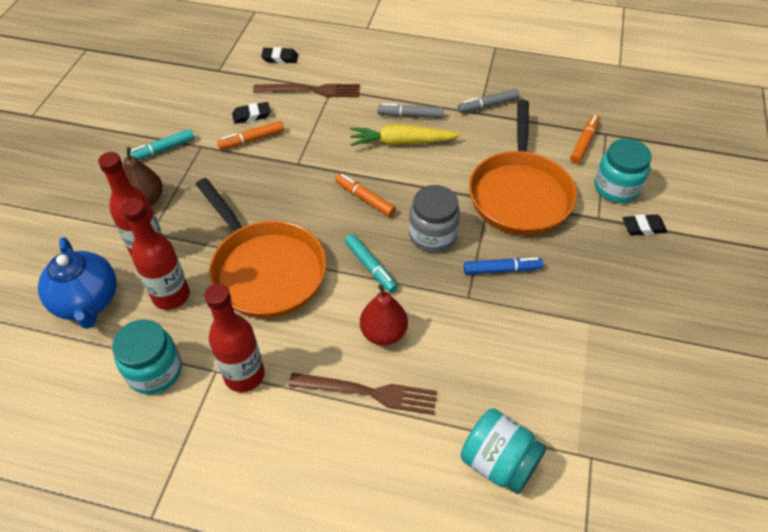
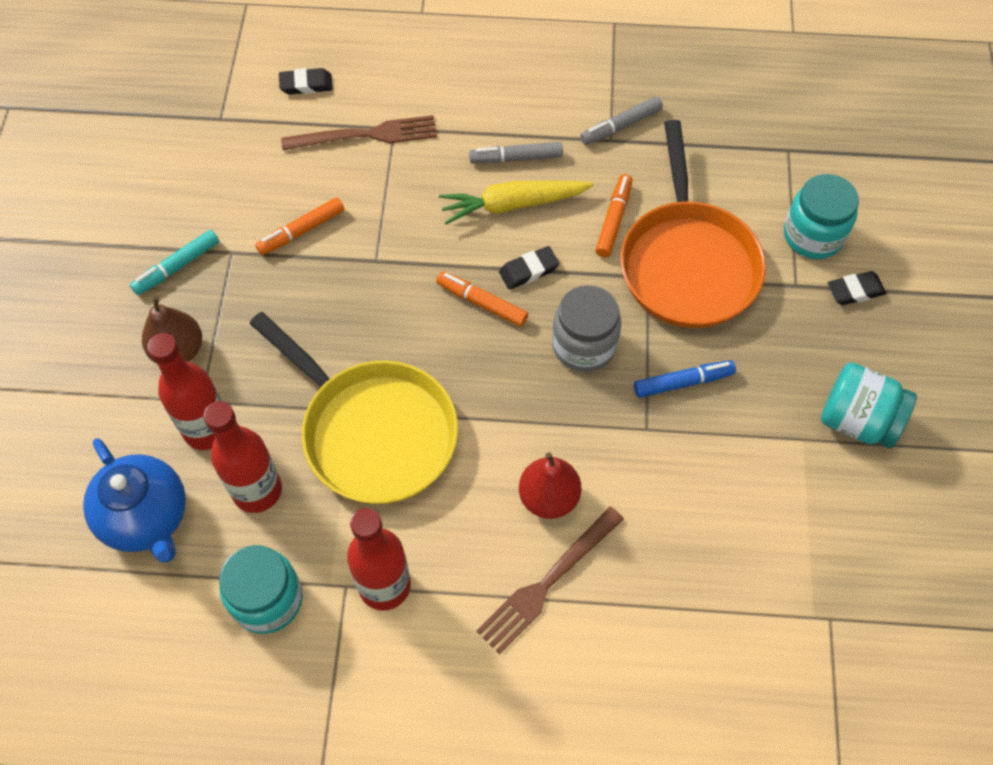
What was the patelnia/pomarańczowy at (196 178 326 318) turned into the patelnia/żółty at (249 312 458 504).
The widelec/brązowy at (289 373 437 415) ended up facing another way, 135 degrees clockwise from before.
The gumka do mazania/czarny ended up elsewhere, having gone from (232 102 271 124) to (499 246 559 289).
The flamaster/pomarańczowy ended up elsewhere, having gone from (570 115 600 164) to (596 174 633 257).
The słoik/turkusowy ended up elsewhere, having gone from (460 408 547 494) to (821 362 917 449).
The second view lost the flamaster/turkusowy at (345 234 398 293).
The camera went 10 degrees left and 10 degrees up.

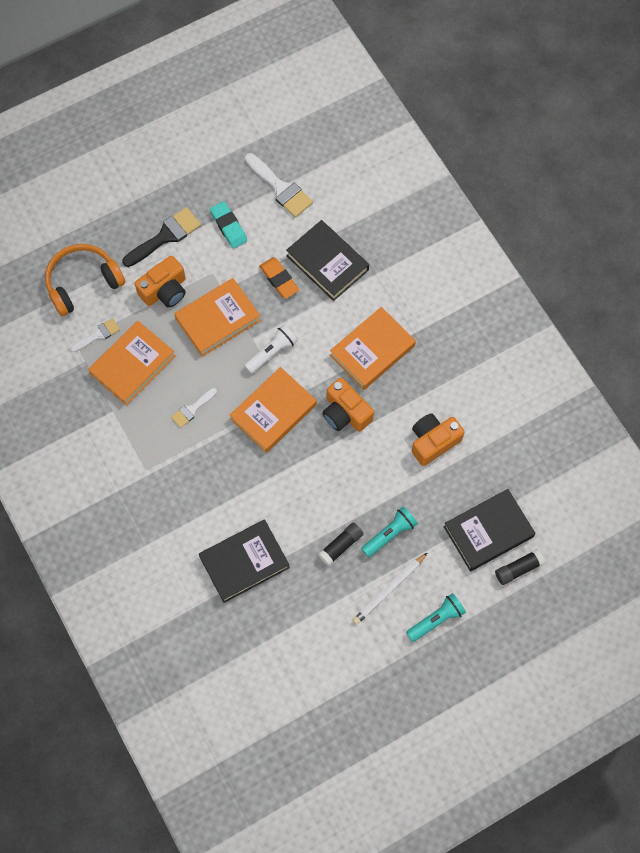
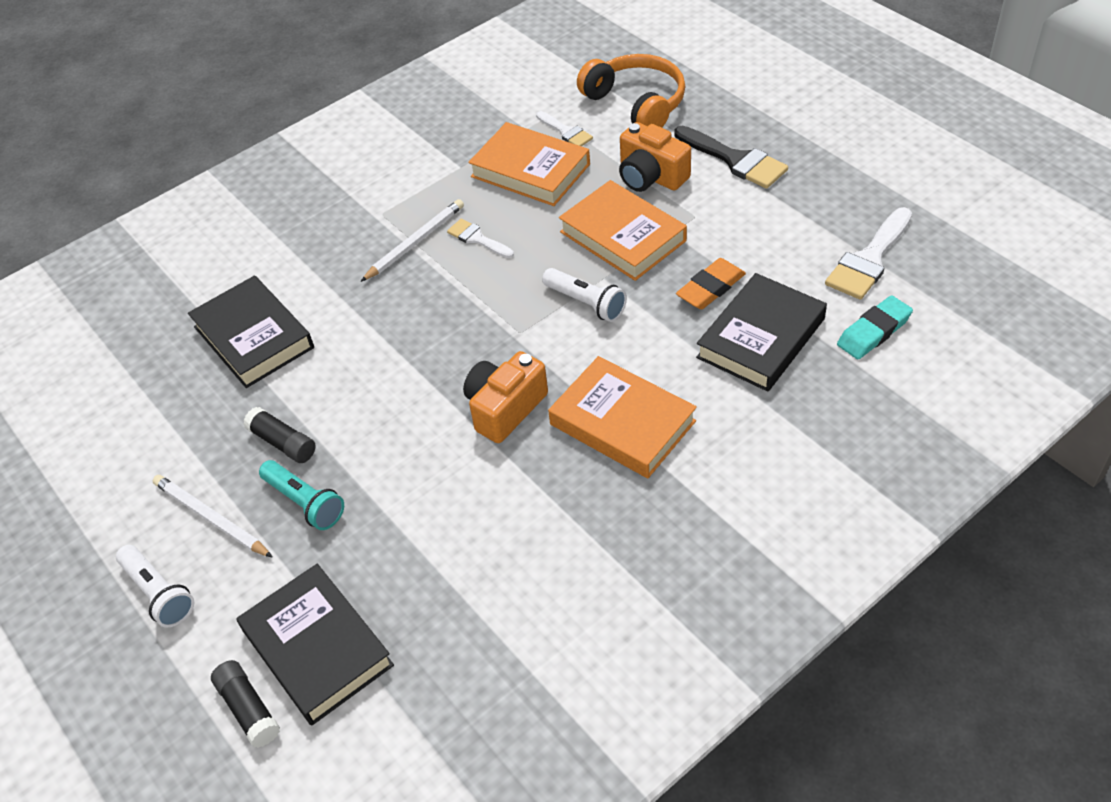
What was the latarka/turkusowy at (406 593 466 642) turned into the latarka/biały at (116 545 194 627).
The second view gained the ołówek/biały at (360 199 464 282).
The gumka do mazania/turkusowy ended up elsewhere, having gone from (210 201 247 248) to (837 295 913 359).
The second view lost the książka/pomarańczowy at (230 367 317 453).
The second view lost the aparat fotograficzny/pomarańczowy at (412 413 465 466).
The camera went 85 degrees right and 20 degrees down.

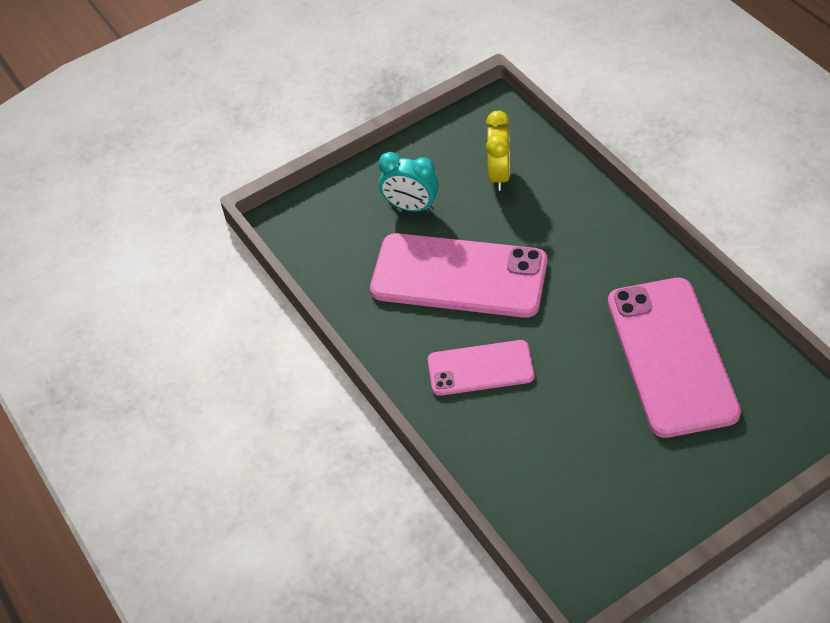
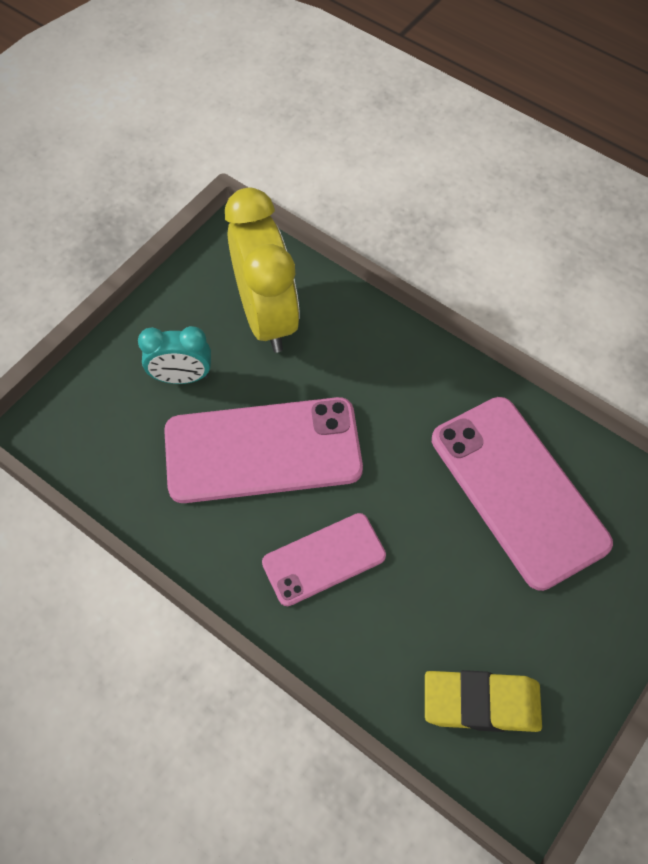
The size of the budzik/żółty at (486 111 510 191) changed by a factor of 1.82.
The second view gained the gumka do mazania/żółty at (425 670 542 732).
The camera went 25 degrees left and 10 degrees up.

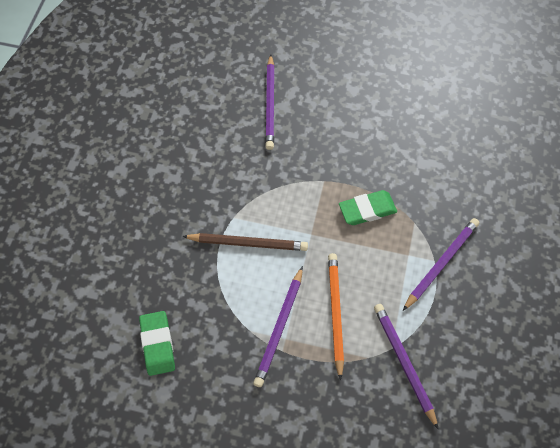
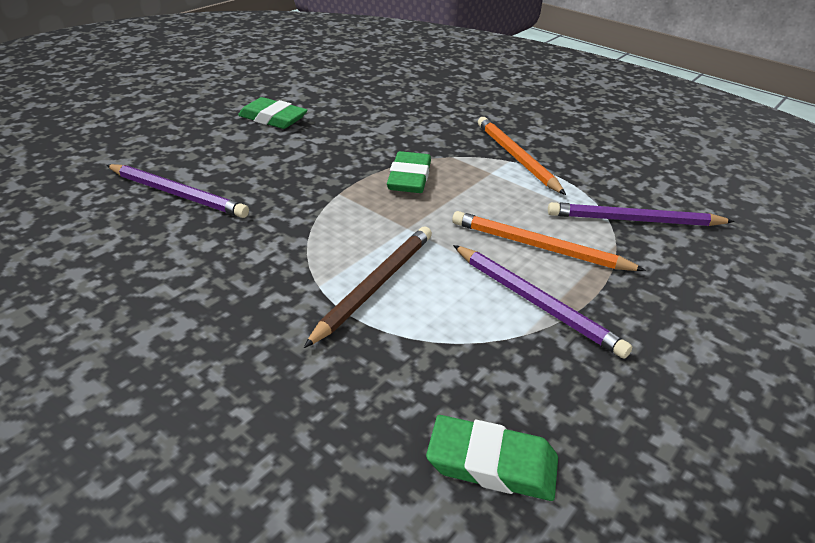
The second view gained the gumka do mazania/zielony at (238 97 307 129).
What was the ołówek/fioletowy at (403 218 479 311) turned into the ołówek/pomarańczowy at (478 117 566 195).
The camera went 65 degrees left and 25 degrees down.

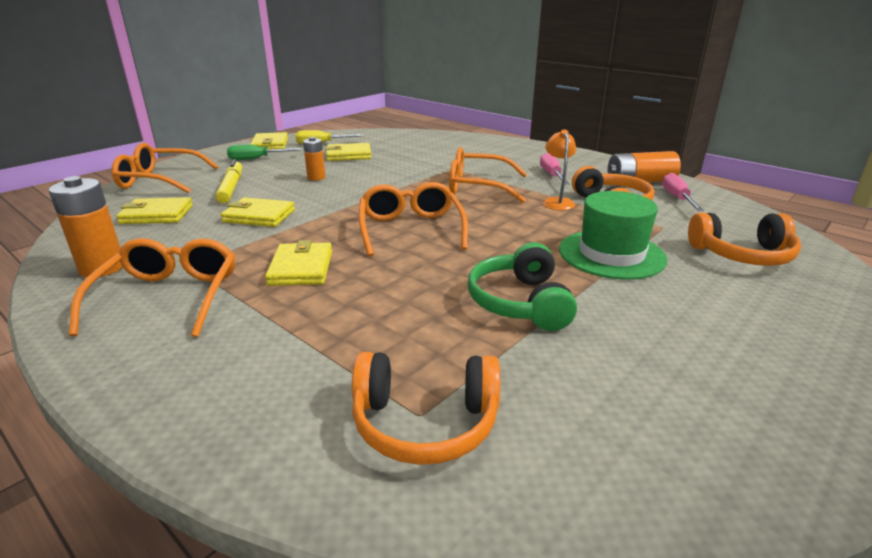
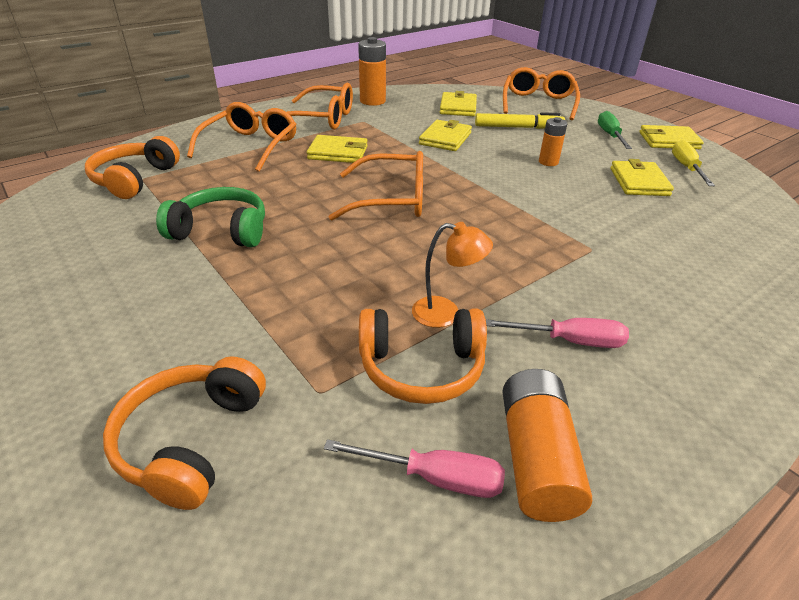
The okulary/pomarańczowy ended up elsewhere, having gone from (449 147 527 203) to (187 102 297 172).
The second view lost the kapelusz/zielony at (559 191 667 280).
The camera went 100 degrees right and 10 degrees up.

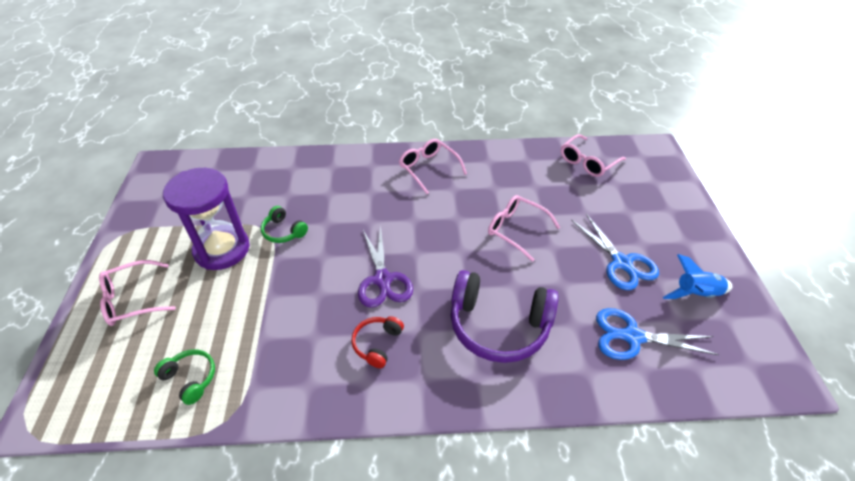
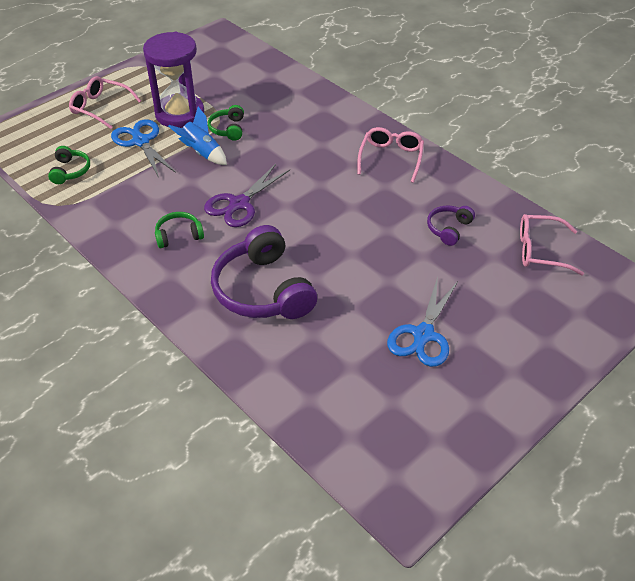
The nożyczki/niebieski ended up elsewhere, having gone from (596 308 719 360) to (111 119 176 177).
What was the słuchawki/czerwony at (351 316 404 368) turned into the słuchawki/zielony at (155 212 204 248).
The rakieta/niebieski ended up elsewhere, having gone from (663 254 733 299) to (168 107 227 165).
The second view gained the słuchawki/fioletowy at (427 206 475 246).
The second view lost the okulary/różowy at (488 195 560 262).
The camera went 50 degrees right and 0 degrees up.

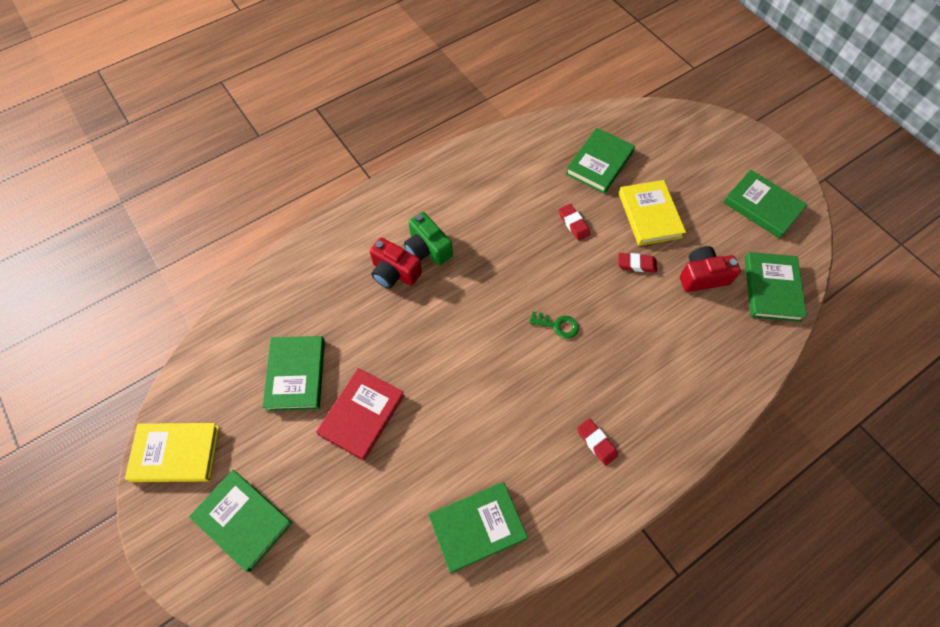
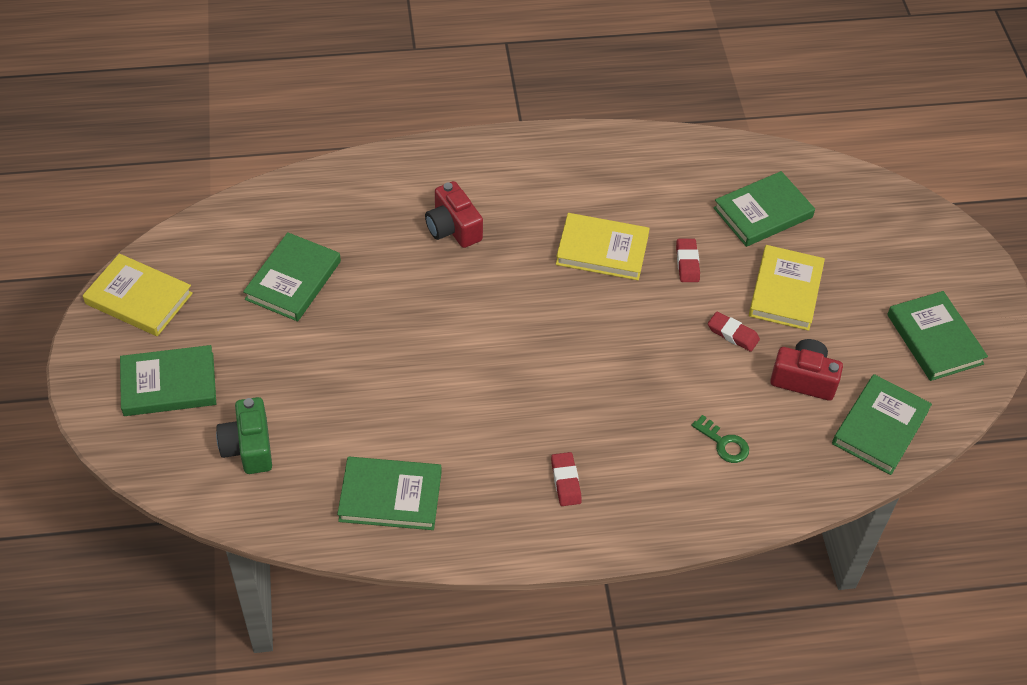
The książka/zielony at (189 470 293 572) ended up facing another way, 75 degrees counterclockwise from before.
The aparat fotograficzny/zielony ended up elsewhere, having gone from (404 212 453 266) to (216 397 272 474).
The second view gained the książka/żółty at (556 213 650 280).
The klucz/zielony ended up elsewhere, having gone from (529 312 579 339) to (691 415 749 463).
The second view lost the książka/czerwony at (316 368 404 461).
The camera went 25 degrees right and 10 degrees down.

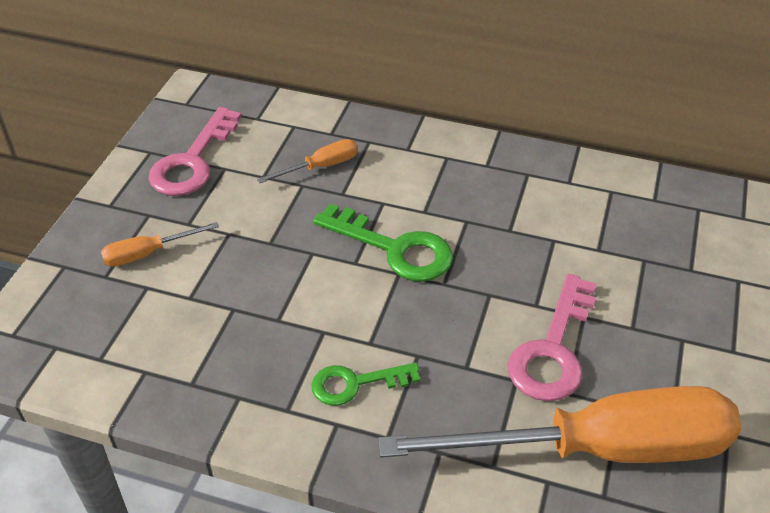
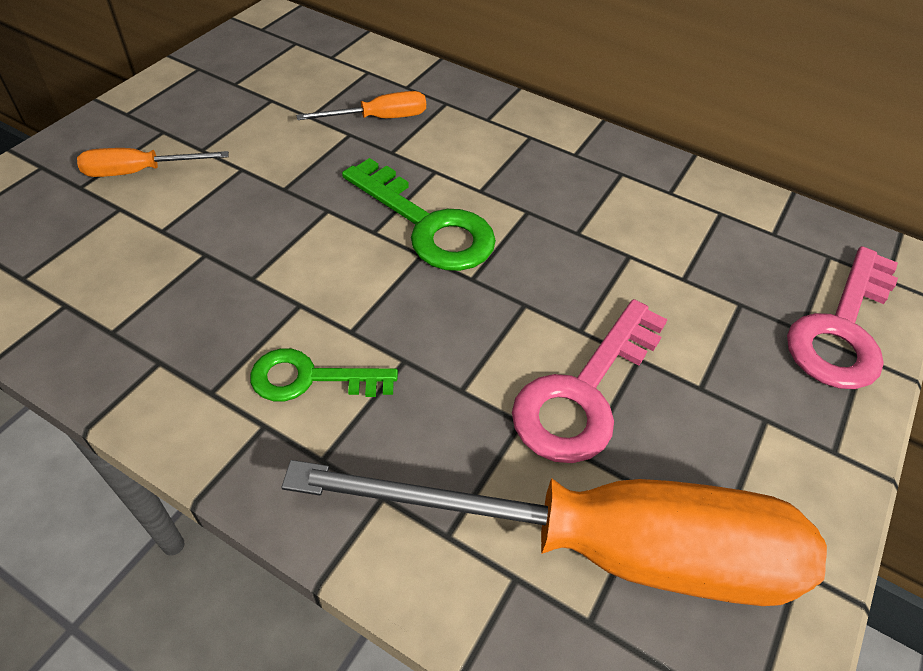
The klucz/różowy ended up elsewhere, having gone from (148 107 241 196) to (787 246 898 389).
The camera went 10 degrees right and 5 degrees up.

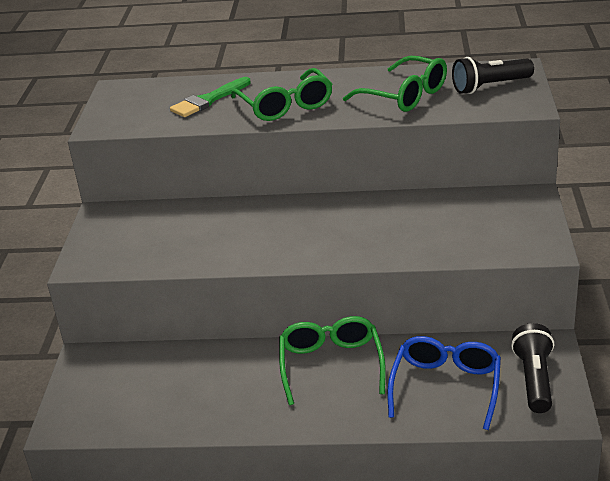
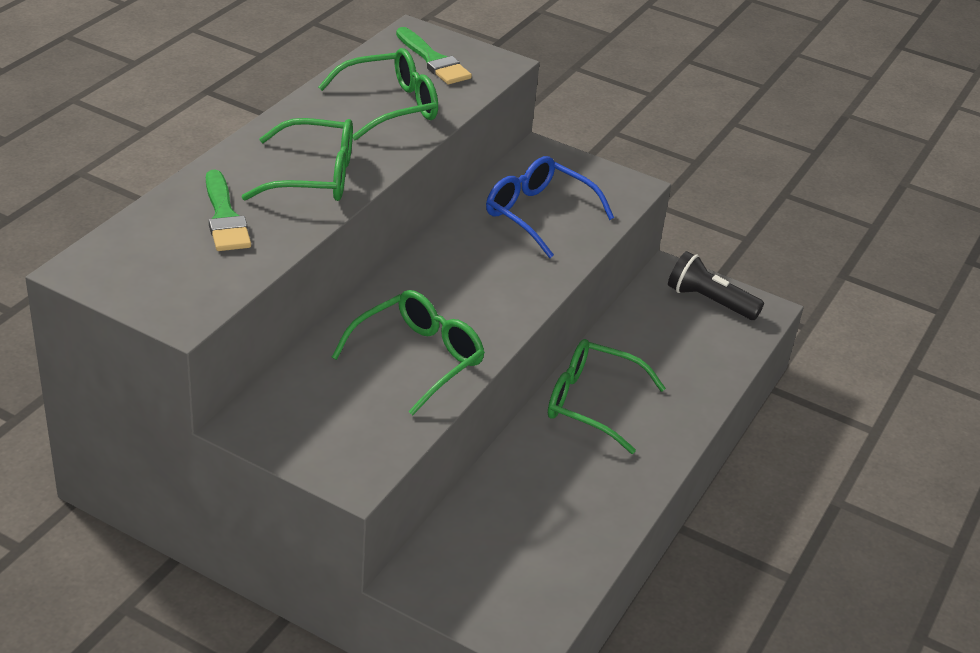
The second view gained the okulary/zielony at (332 290 485 416).
Where the latarka/czarny stood at (452 57 534 94), the pędzel/zielony came to stand at (396 27 472 84).
The okulary/niebieski ended up elsewhere, having gone from (387 336 501 430) to (486 156 614 258).
The camera went 70 degrees left and 5 degrees up.

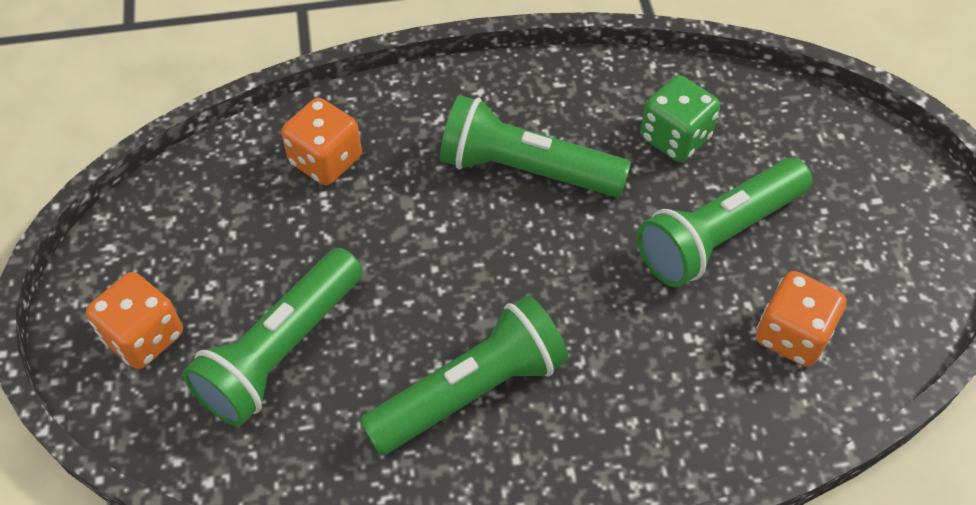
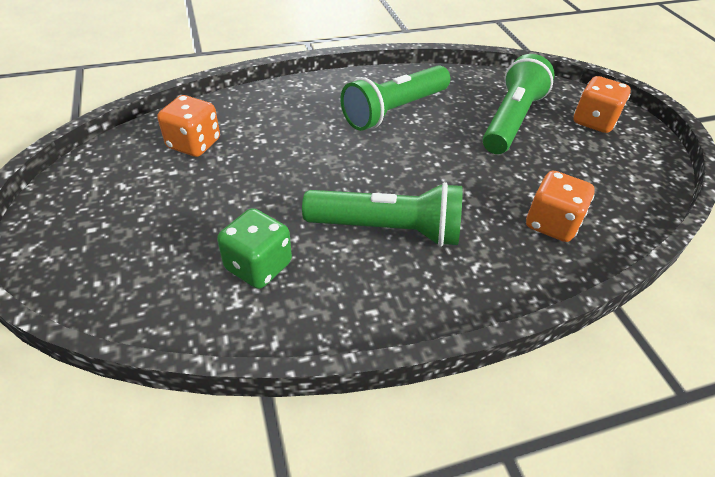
The second view lost the latarka/zielony at (637 158 812 287).
The camera went 170 degrees right and 10 degrees down.

